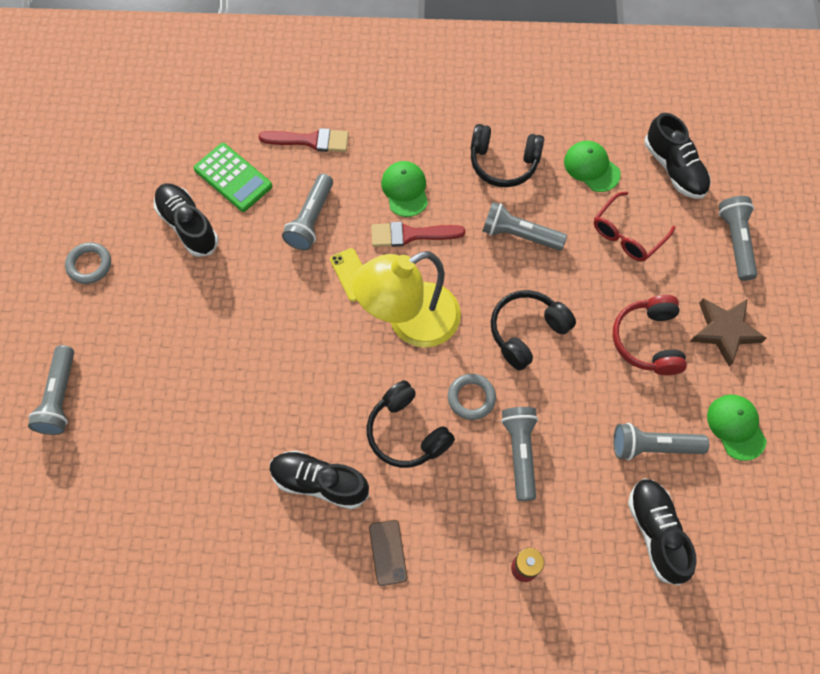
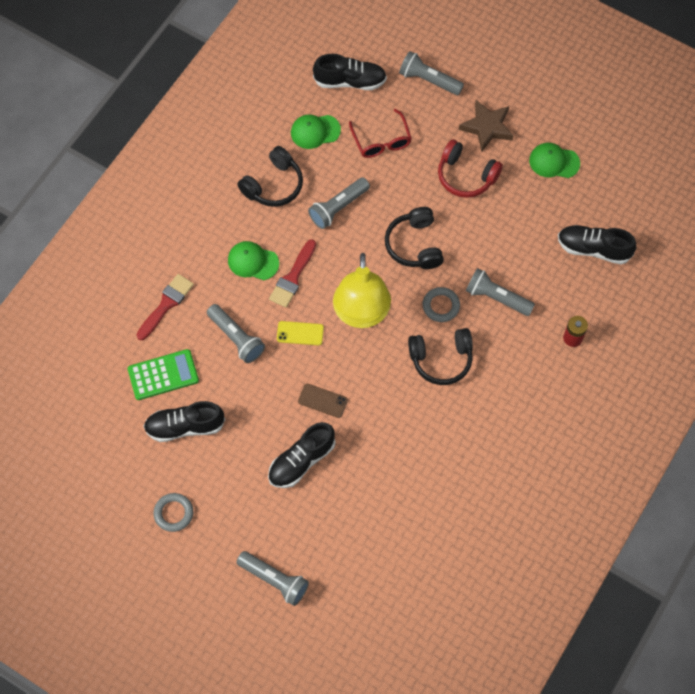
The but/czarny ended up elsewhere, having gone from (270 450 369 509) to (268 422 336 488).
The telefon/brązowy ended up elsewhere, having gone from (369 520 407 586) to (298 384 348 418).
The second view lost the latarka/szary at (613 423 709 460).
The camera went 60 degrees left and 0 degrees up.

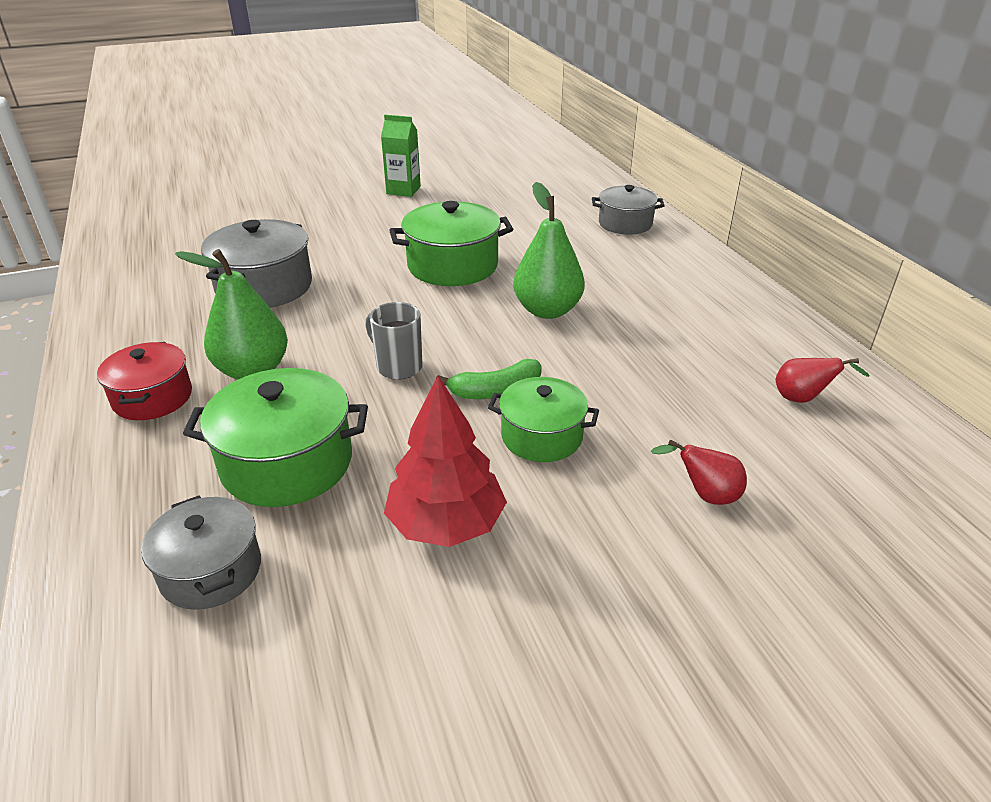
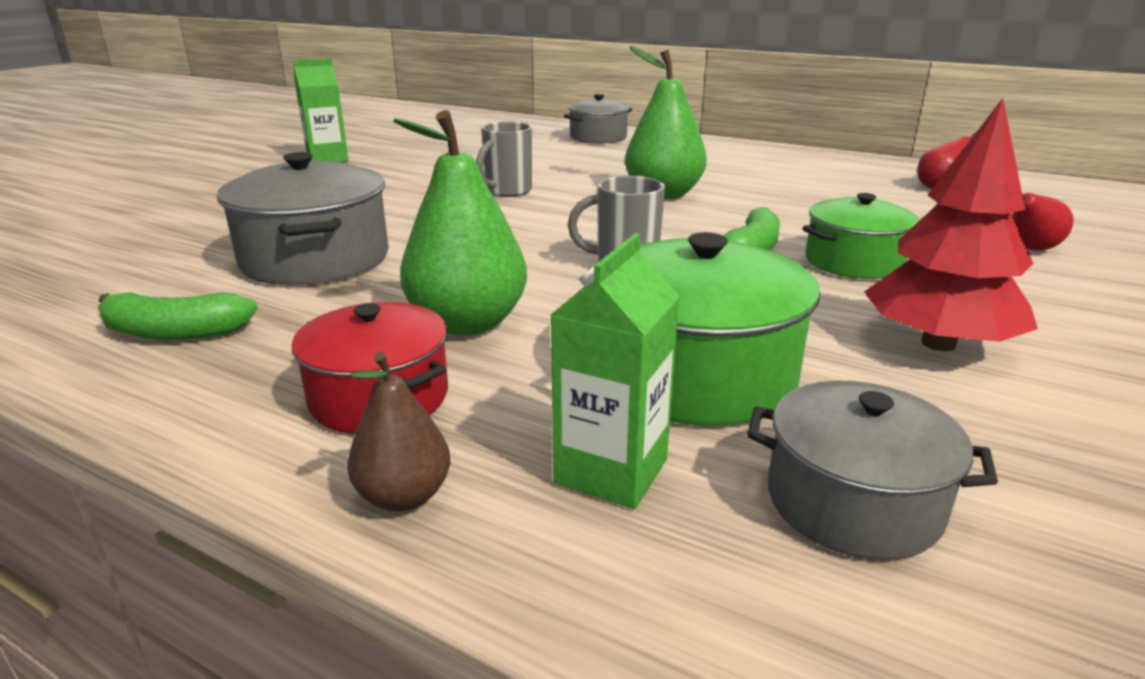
The second view gained the banan/zielony at (98 292 258 340).
The second view gained the gruszka/brązowy at (347 351 450 511).
Where the garnek/zielony stood at (389 201 513 286), the kubek/szary came to stand at (476 122 532 197).
The second view gained the karton mleka/zielony at (551 233 680 509).
The camera went 40 degrees left and 10 degrees down.

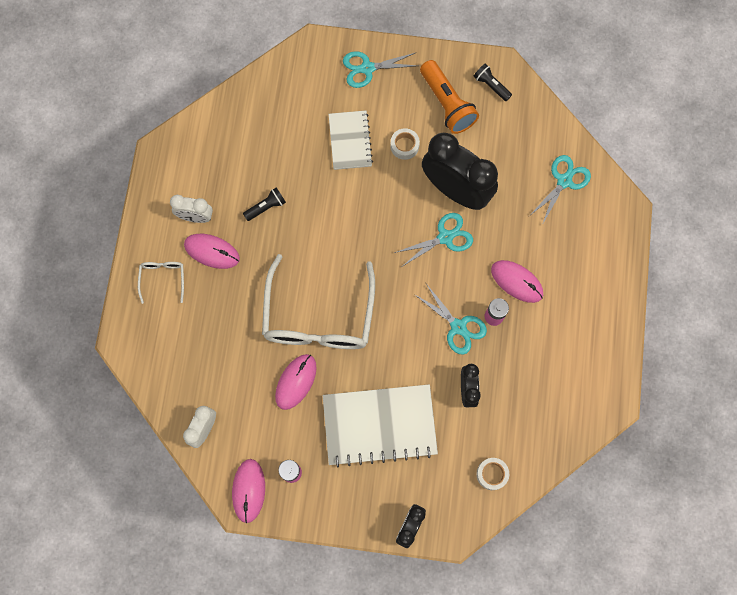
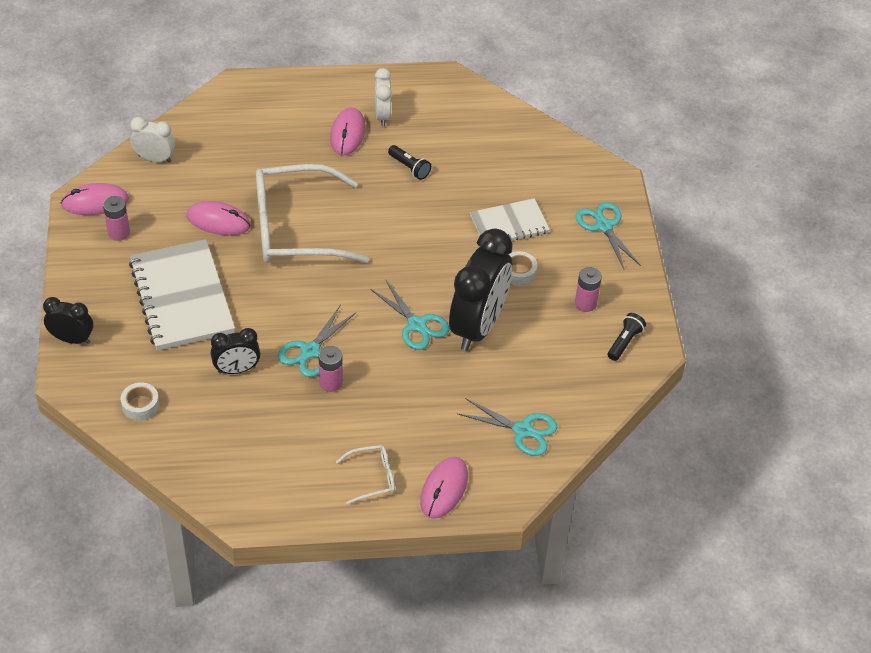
The okulary/biały ended up elsewhere, having gone from (138 262 184 304) to (336 445 395 504).
The myszka/różowy ended up elsewhere, having gone from (491 260 543 303) to (420 457 468 519).
Where the latarka/pomarańczowy stood at (420 60 479 134), the bateria/różowy came to stand at (575 267 602 312).
The camera went 75 degrees right and 25 degrees down.

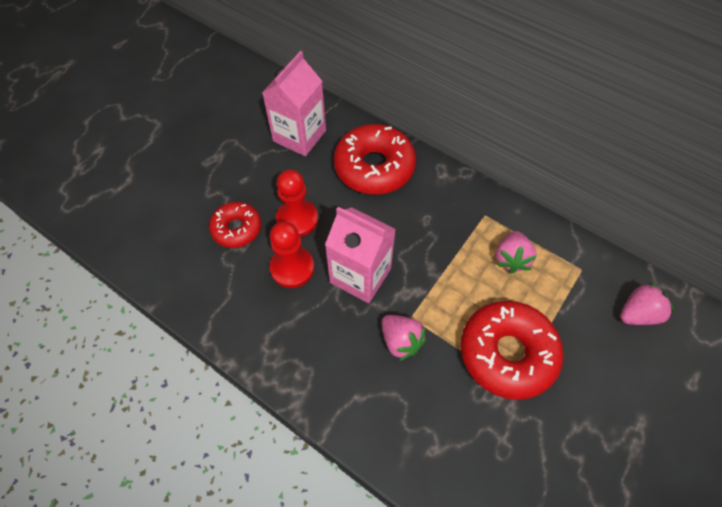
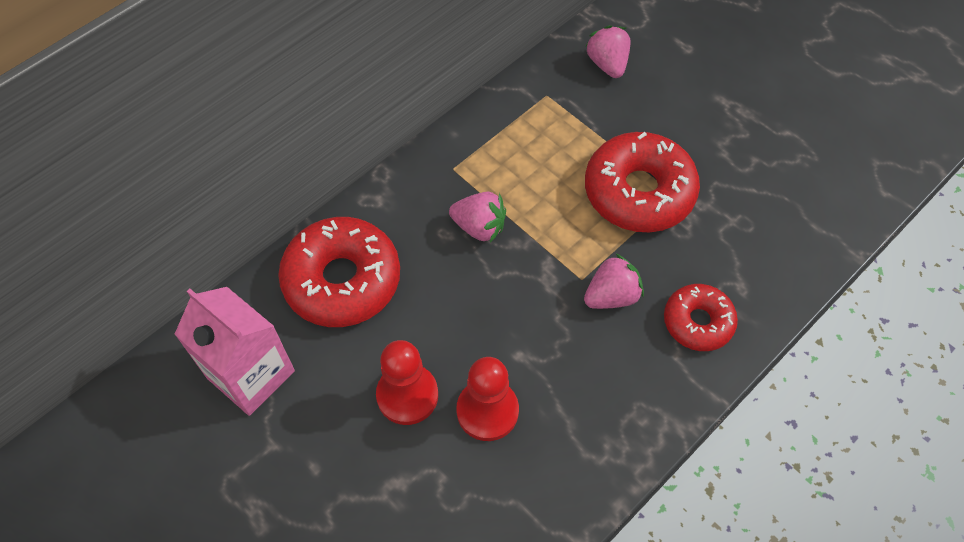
The truskawka/różowy ended up elsewhere, having gone from (496 231 537 273) to (449 192 506 243).
The donut/czerwony ended up elsewhere, having gone from (209 202 261 248) to (664 284 738 351).
The second view lost the karton mleka/różowy at (325 207 396 303).
The camera went 80 degrees left and 0 degrees up.

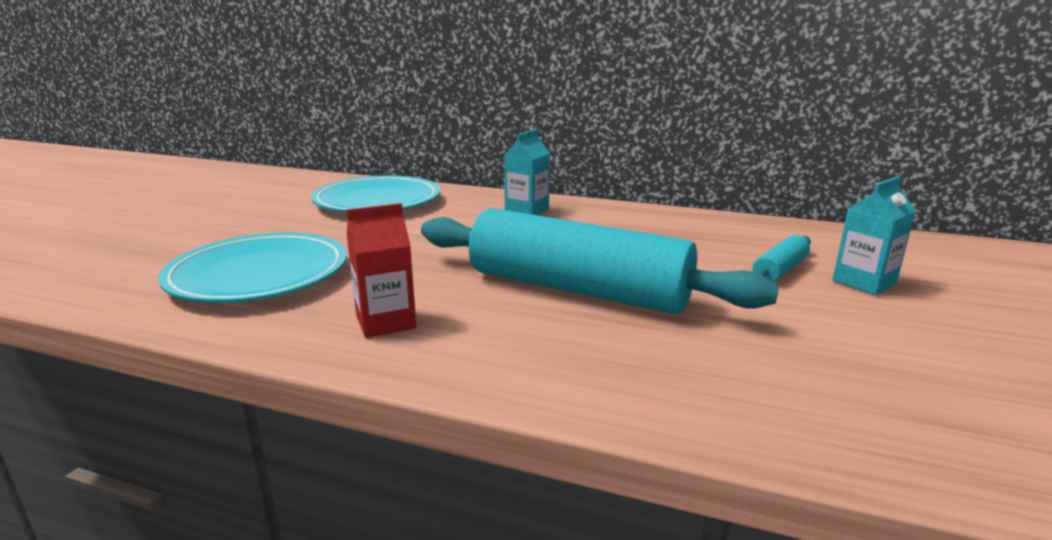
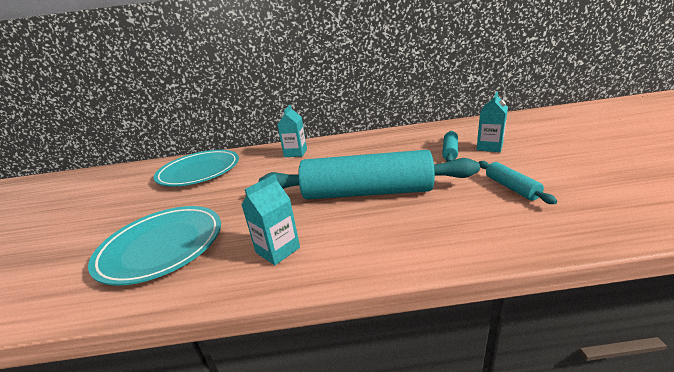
What was the karton mleka/czerwony at (347 203 416 338) turned into the karton mleka/turkusowy at (242 174 300 265).
The second view gained the wałek do ciasta/turkusowy at (479 161 557 204).
The camera went 20 degrees left and 5 degrees up.

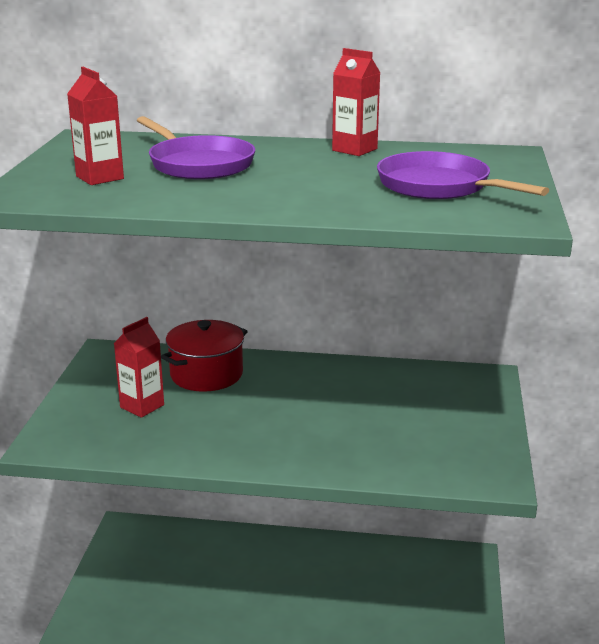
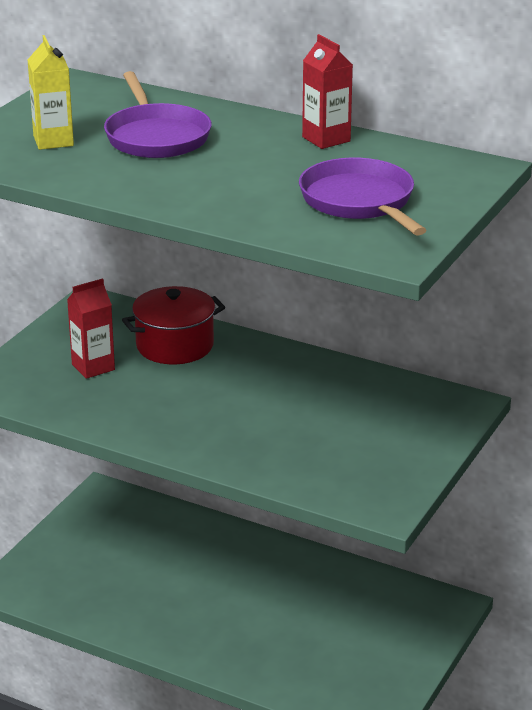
What was the karton mleka/czerwony at (67 67 124 185) turned into the karton mleka/żółty at (28 35 74 150).
The camera went 20 degrees right and 5 degrees up.

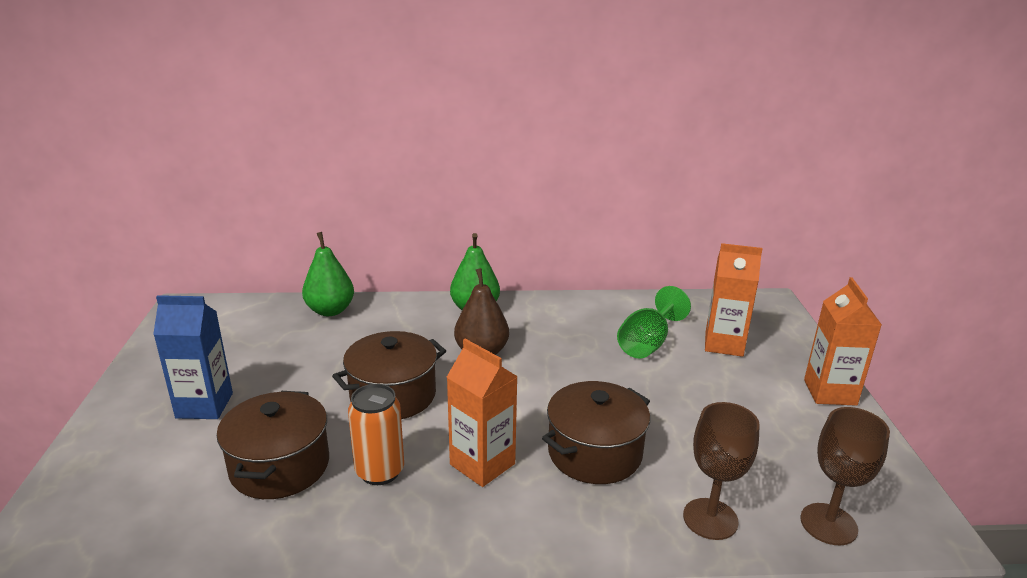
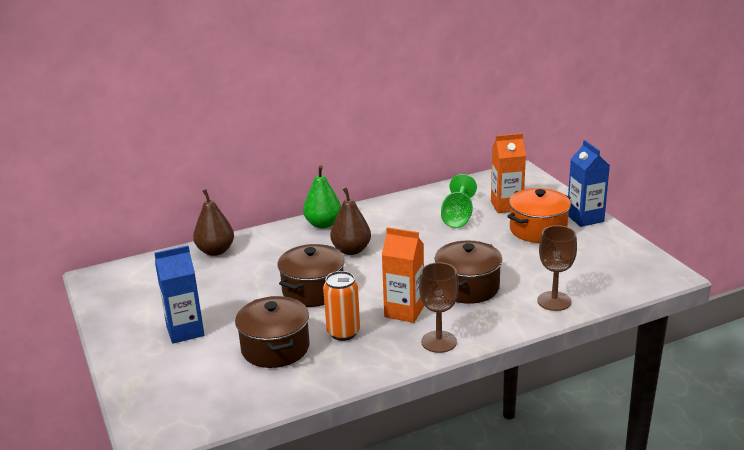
What was the gruszka/zielony at (302 232 354 316) turned into the gruszka/brązowy at (193 189 234 256).
The kielich/brązowy ended up elsewhere, having gone from (800 407 890 545) to (419 262 459 353).
The second view gained the garnek/pomarańczowy at (507 188 571 243).
What was the karton mleka/pomarańczowy at (804 277 882 406) turned into the karton mleka/niebieski at (568 140 610 227).
The camera went 20 degrees left and 0 degrees up.

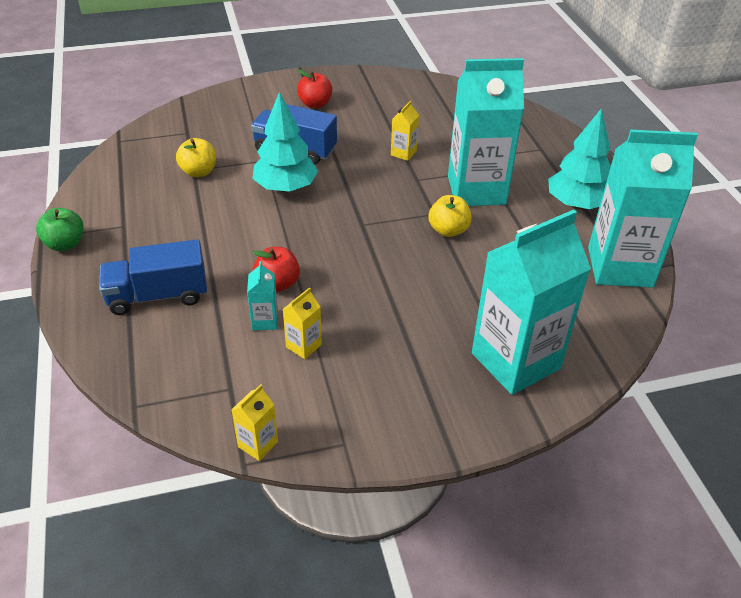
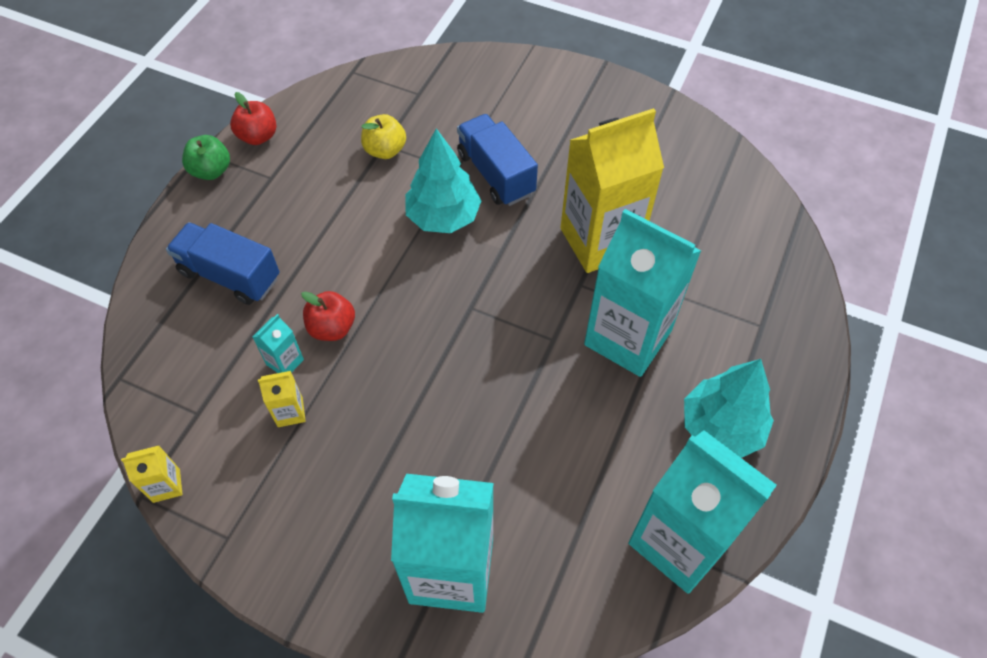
The jabłko/czerwony ended up elsewhere, having gone from (297 70 332 108) to (230 92 276 145).
The size of the karton mleka/żółty at (391 101 419 161) changed by a factor of 2.46.
The second view lost the jabłko/żółty at (428 195 472 237).
The camera went 40 degrees right and 15 degrees up.

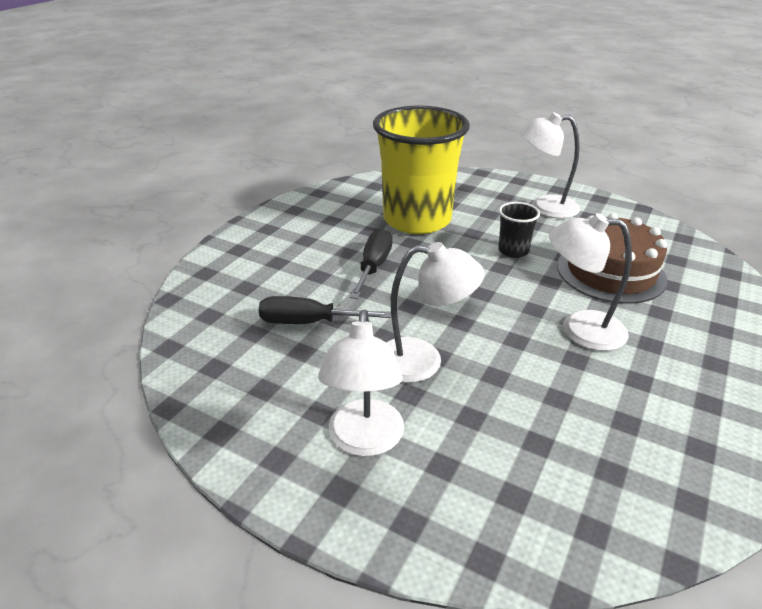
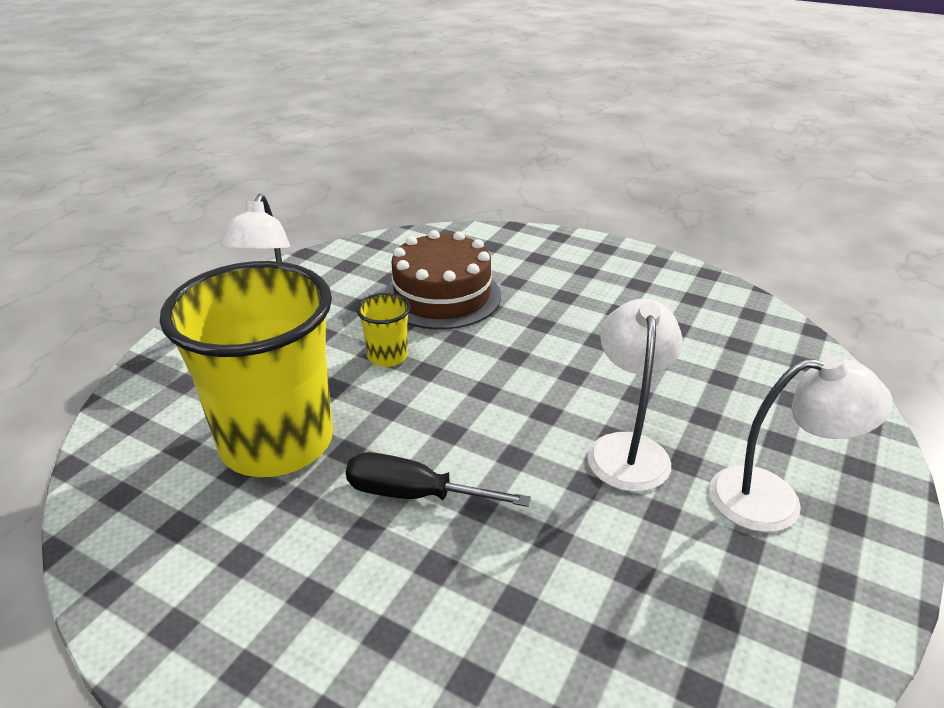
What was the szklanka/czarny at (498 202 540 258) turned into the szklanka/żółty at (356 293 411 367).
The second view lost the śrubokręt/czarny at (259 296 391 324).
The second view lost the lampka/biały at (549 213 632 351).
The camera went 90 degrees left and 0 degrees up.

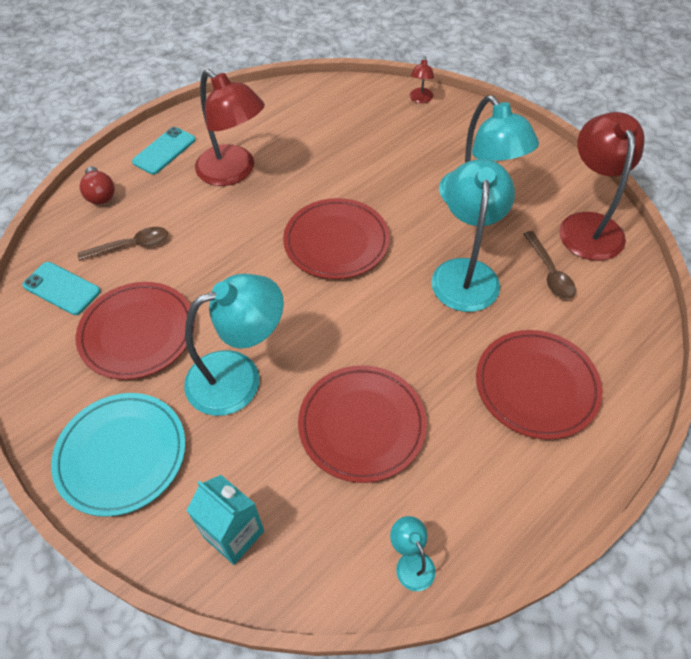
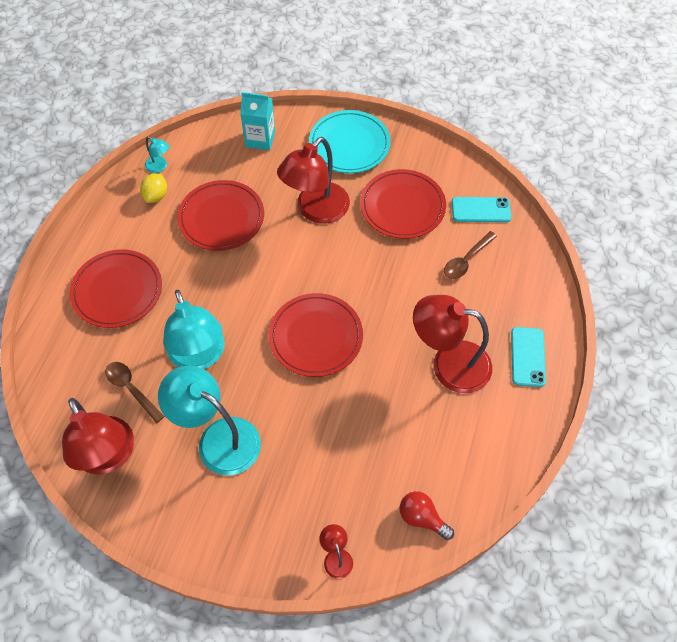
The second view gained the cytryna/żółty at (140 173 167 203).
What was the lampka/turkusowy at (184 273 284 416) turned into the lampka/czerwony at (277 137 350 224).
The żarówka/czerwony ended up elsewhere, having gone from (80 166 115 204) to (400 491 454 540).
The camera went 150 degrees right and 5 degrees up.

